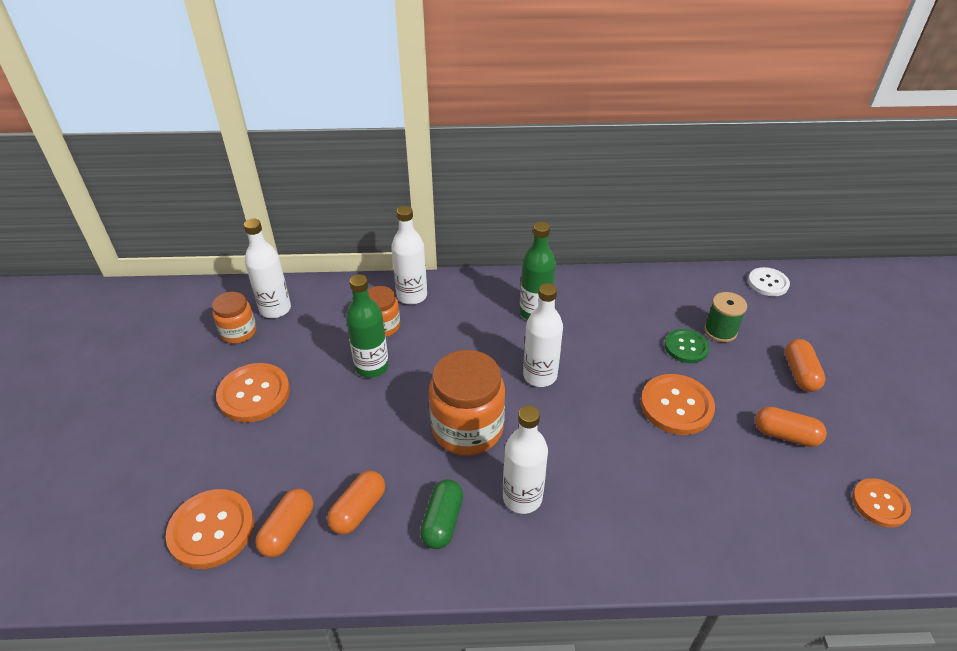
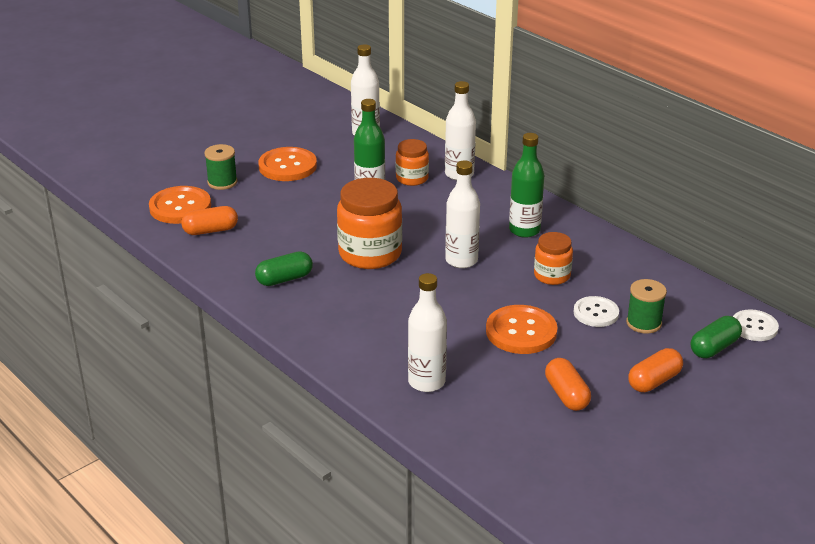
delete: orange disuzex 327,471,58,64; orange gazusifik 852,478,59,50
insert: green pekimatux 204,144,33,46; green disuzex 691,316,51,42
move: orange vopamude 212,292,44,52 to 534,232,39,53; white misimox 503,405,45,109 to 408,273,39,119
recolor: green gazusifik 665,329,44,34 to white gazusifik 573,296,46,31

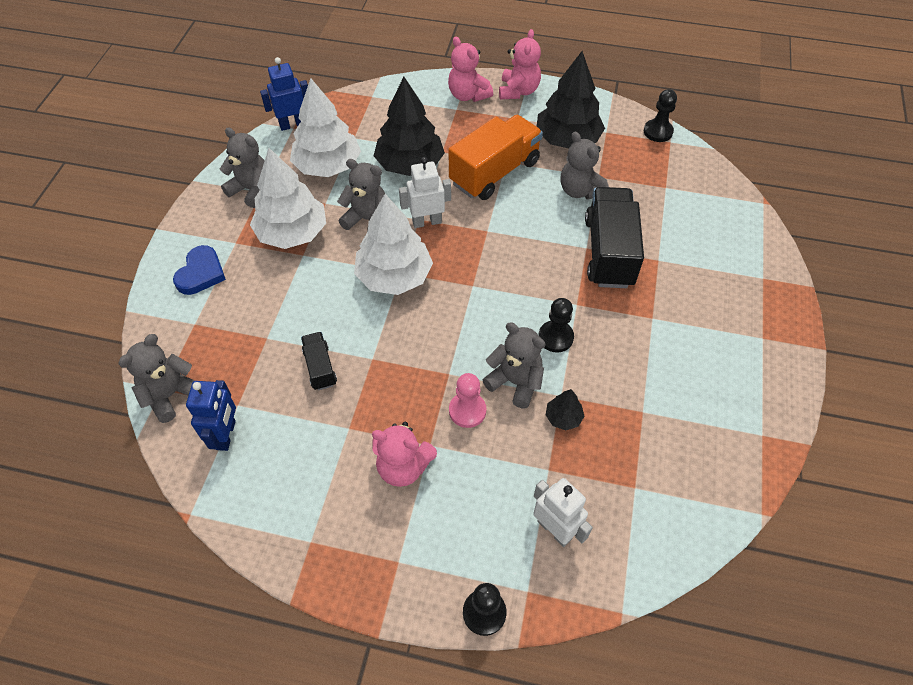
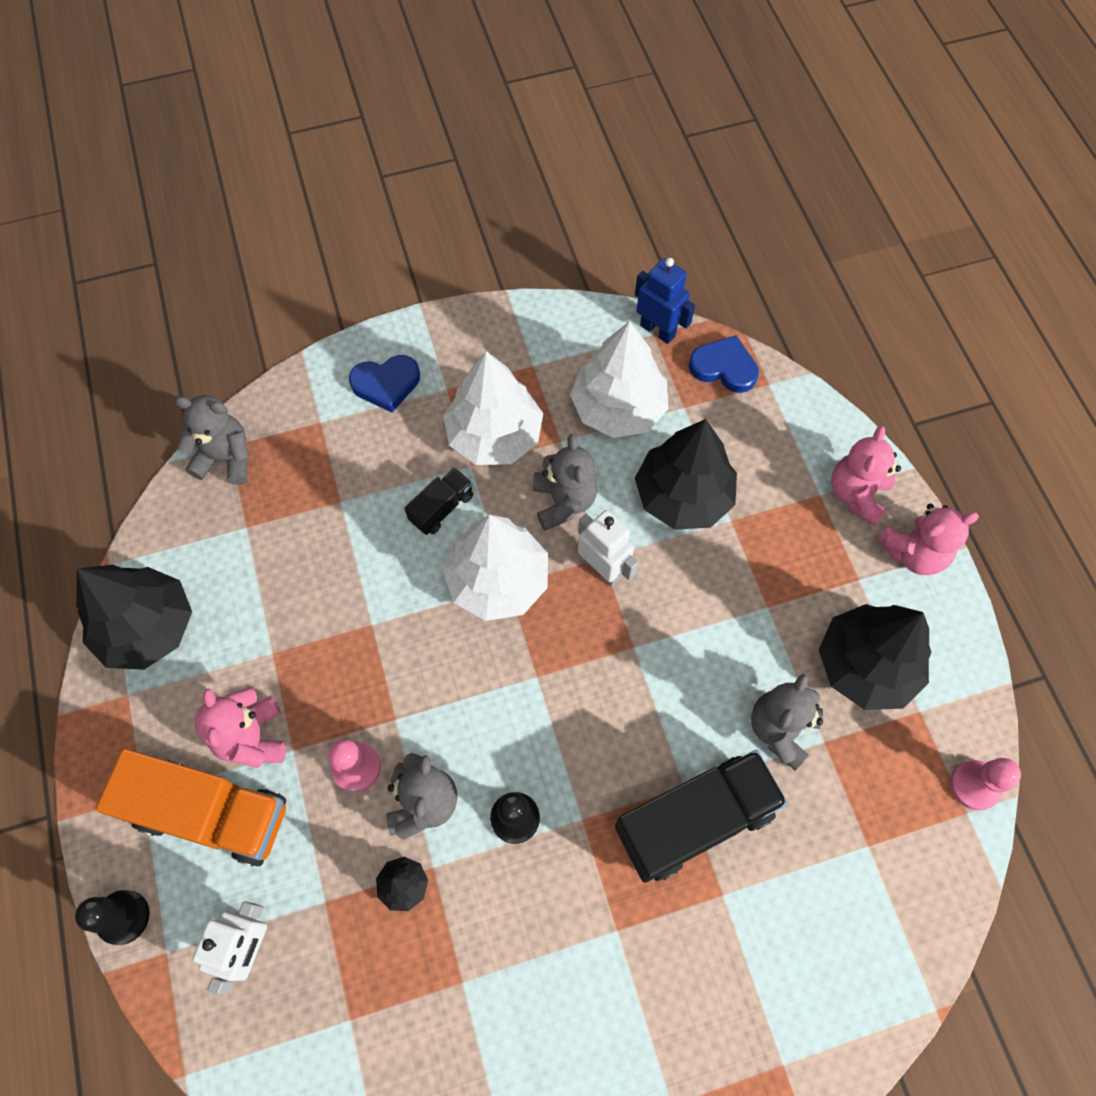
delete: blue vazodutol 186,380,50,71; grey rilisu 220,127,45,81
insert: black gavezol 76,565,116,105; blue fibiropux 689,335,70,58
move: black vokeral 301,332,36,58 to 405,467,68,68; orange vokeral 449,115,94,85 to 95,749,191,118
recolor: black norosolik 644,89,33,53 to pink norosolik 950,758,71,53

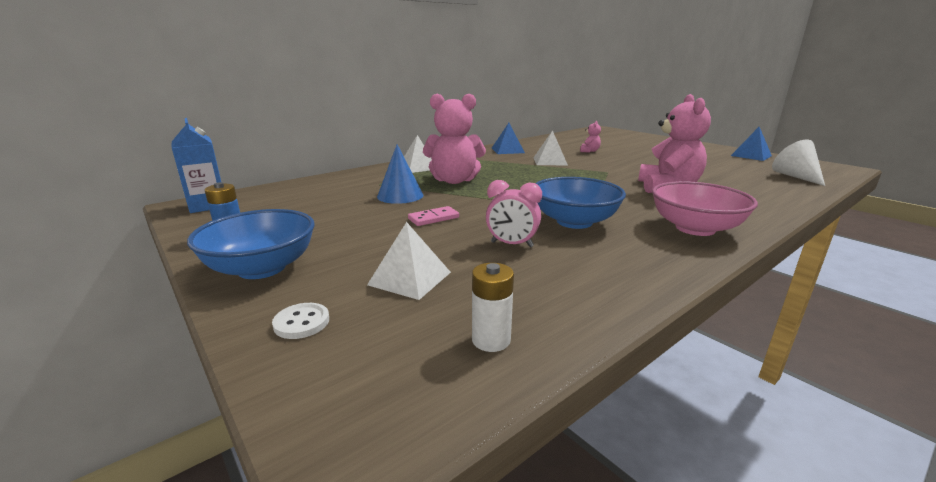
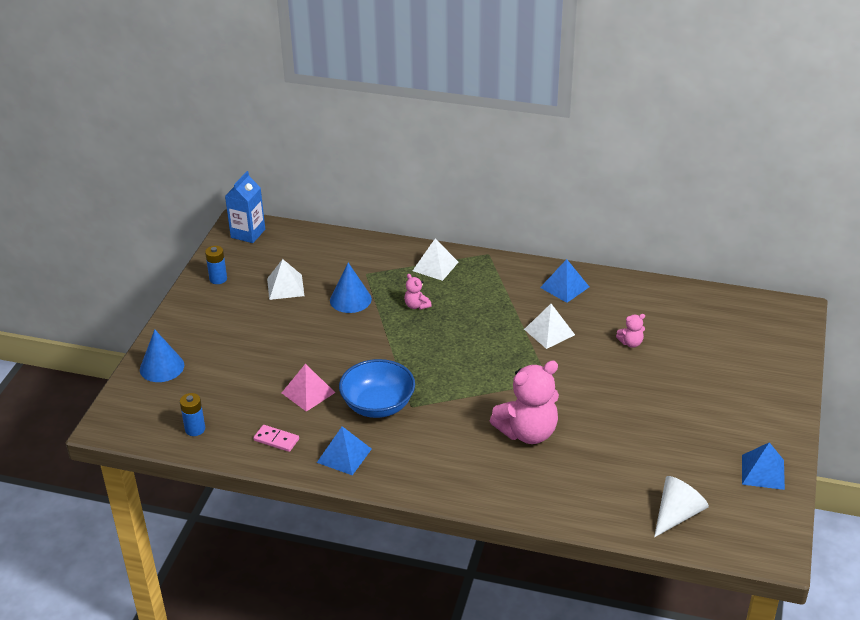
delete: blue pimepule 187,209,128,70; pink pimepule 652,181,106,55
insert: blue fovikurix 317,426,55,49
move: white fovikurix 367,222,84,78 to 267,259,37,41; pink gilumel 408,206,51,20 to 253,425,46,27
replace: white gazusifik 272,303,57,36 to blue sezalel 140,329,44,53; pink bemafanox 486,180,56,67 to pink fovikurix 282,364,53,48
recolor: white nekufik 472,263,42,89 to blue nekufik 180,393,25,43
resize: pink rilisu 423,94,63,90 = 404,274,28,36 x0.45

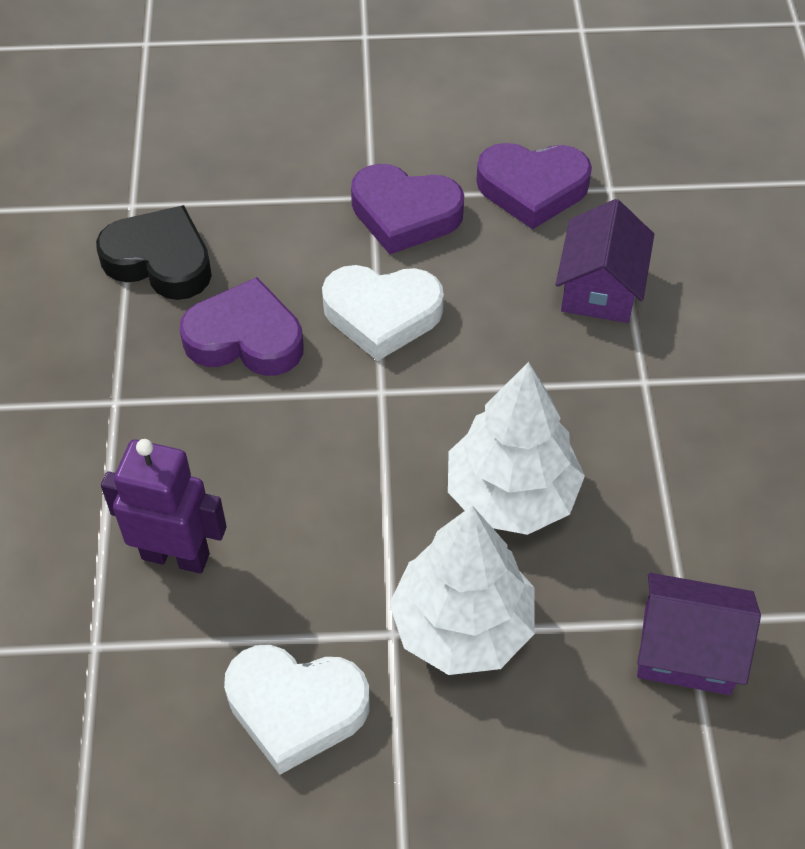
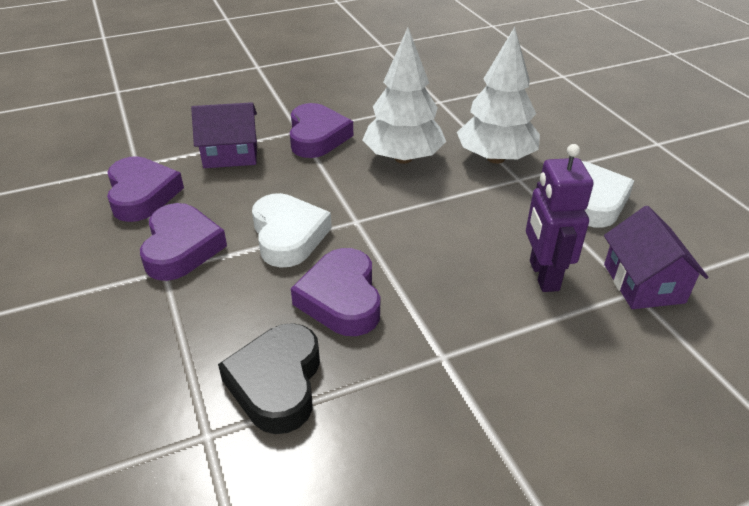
insert: purple fibiropux 290,103,63,55
move: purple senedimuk 637,573,124,122 to 604,206,104,103

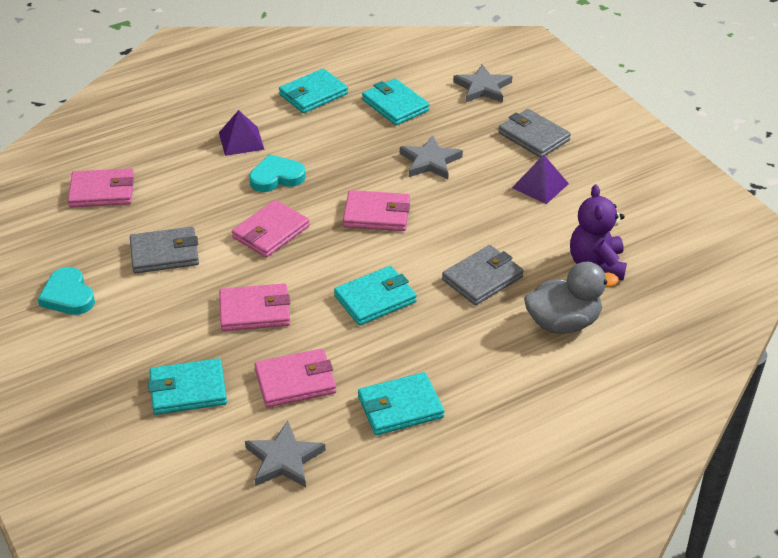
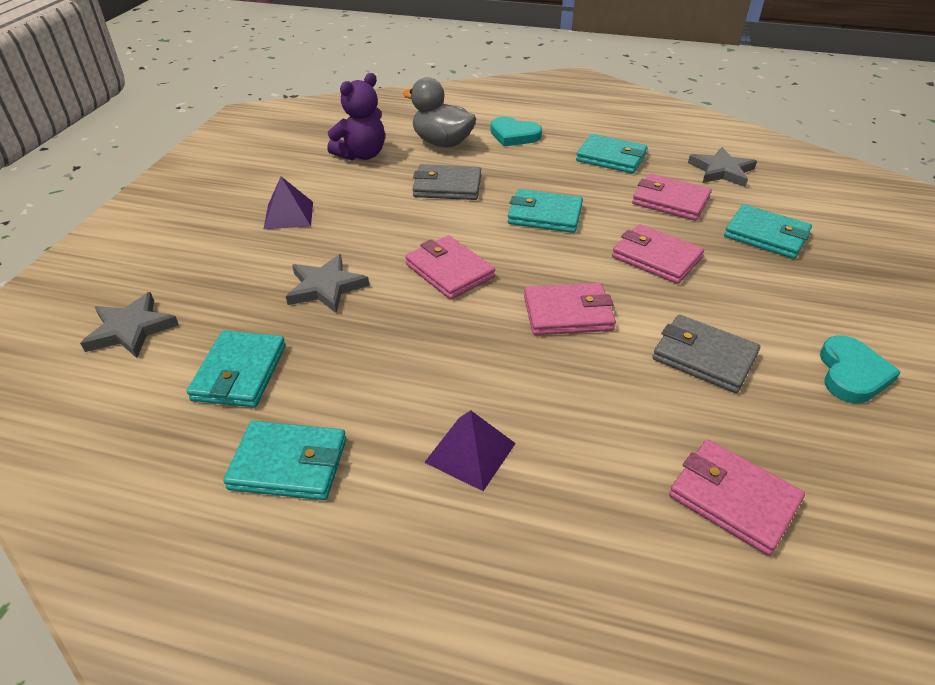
delete: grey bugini 498,109,73,49
move: turquoise fibiropux 249,154,57,38 to 490,117,52,29

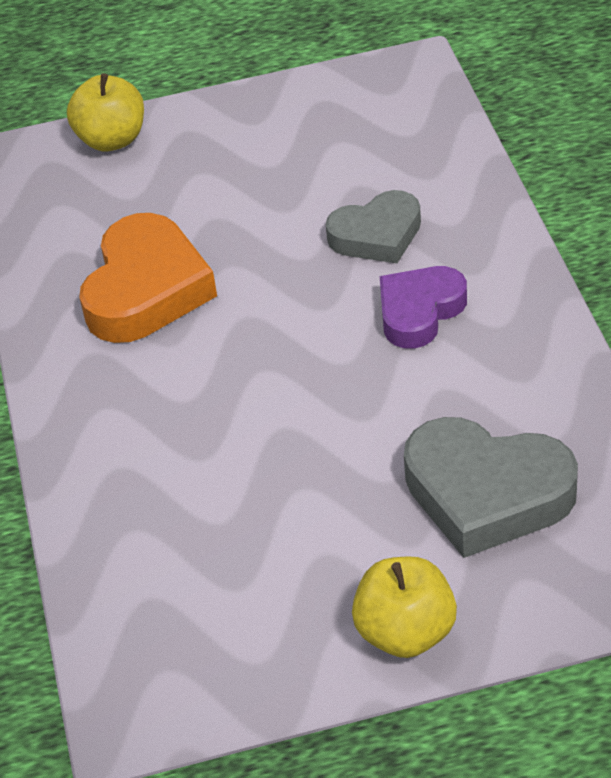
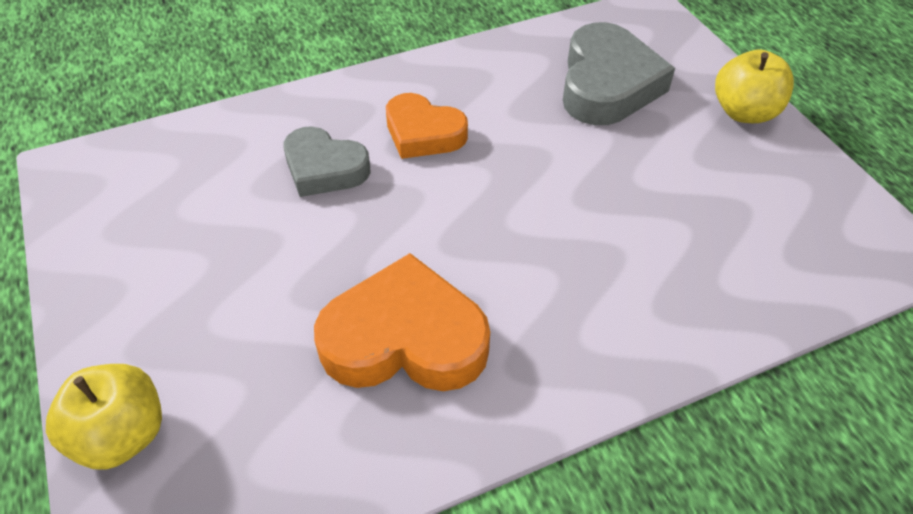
recolor: purple fibiropux 380,266,87,83 to orange fibiropux 386,93,82,66
rotate: grey fibiropux 326,190,95,73 = 283,126,87,71 150 degrees clockwise

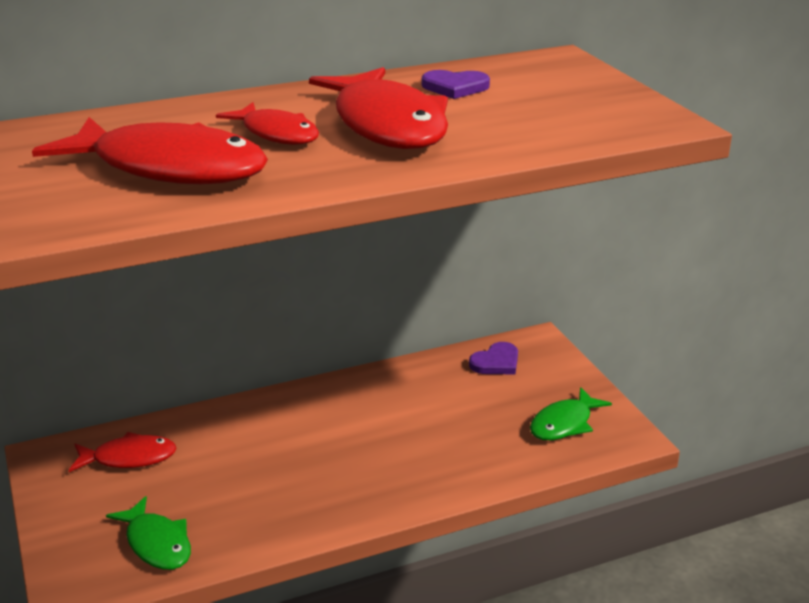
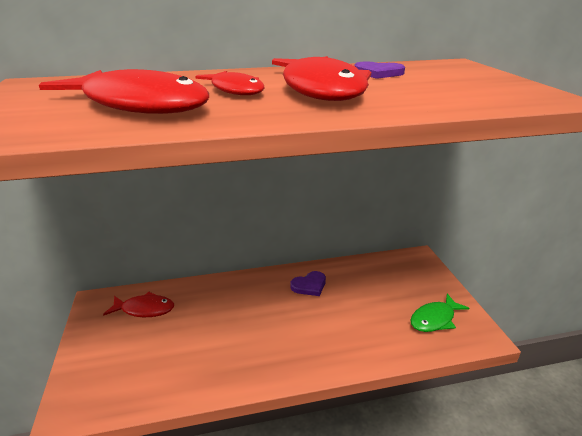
delete: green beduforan 106,496,85,74
move: purple fibiropux 469,342,49,32 to 290,271,36,25

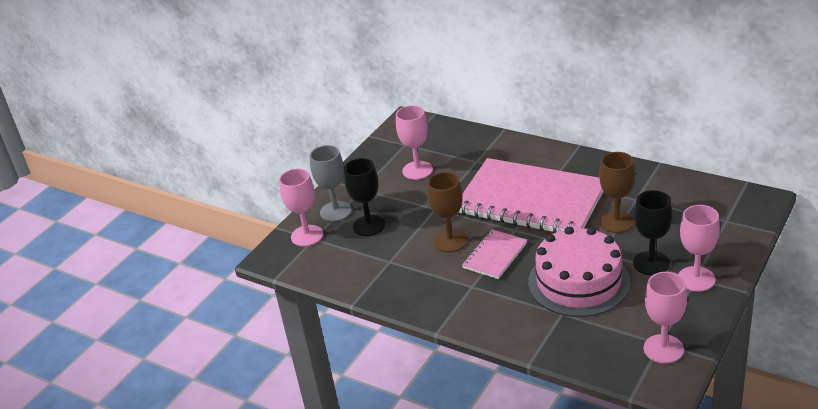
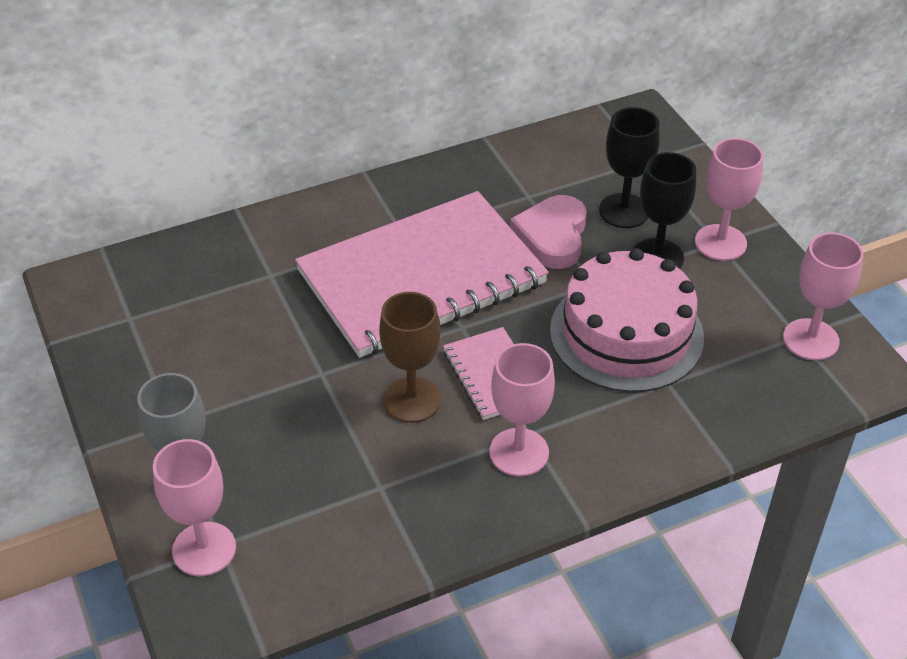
move: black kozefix 344,158,41,78 to 599,107,61,121; pink kozefix 396,105,37,75 to 489,343,66,134
replace: brown kozefix 599,152,36,81 to pink fibiropux 510,195,77,74

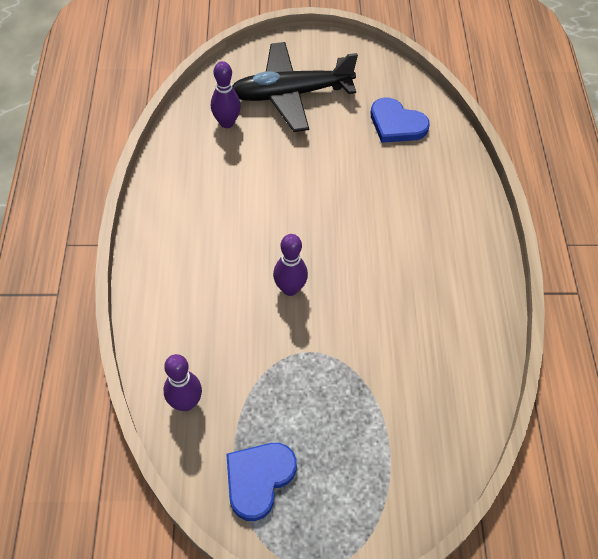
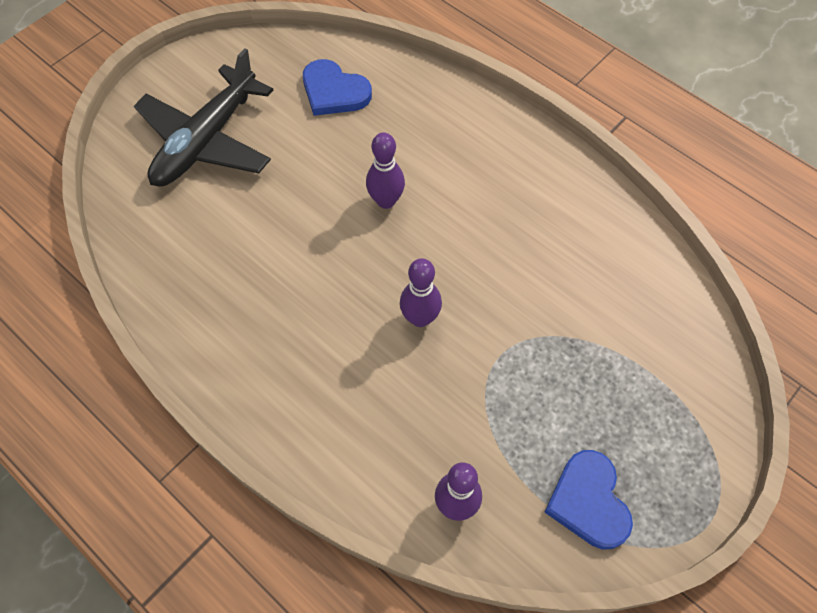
move: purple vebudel 211,61,30,67 to 366,132,39,77
rotate: blue fibiropux 371,98,59,45 = 303,59,69,57 45 degrees clockwise

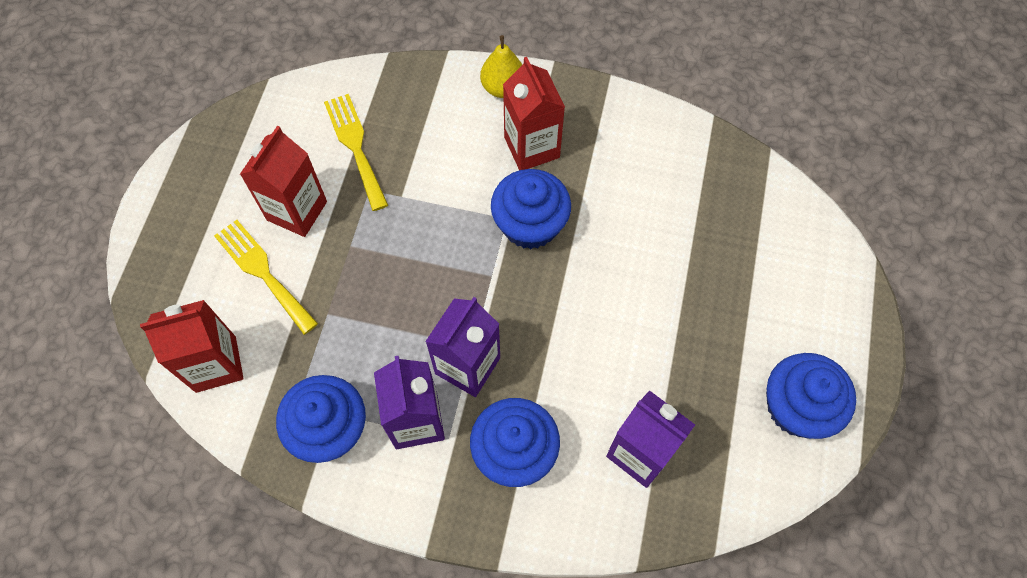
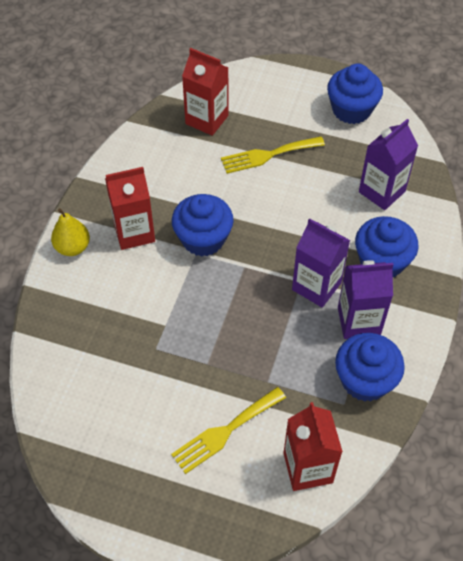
move: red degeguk 240,126,87,111 to 182,48,47,88; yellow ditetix 324,94,64,117 to 221,136,104,38

